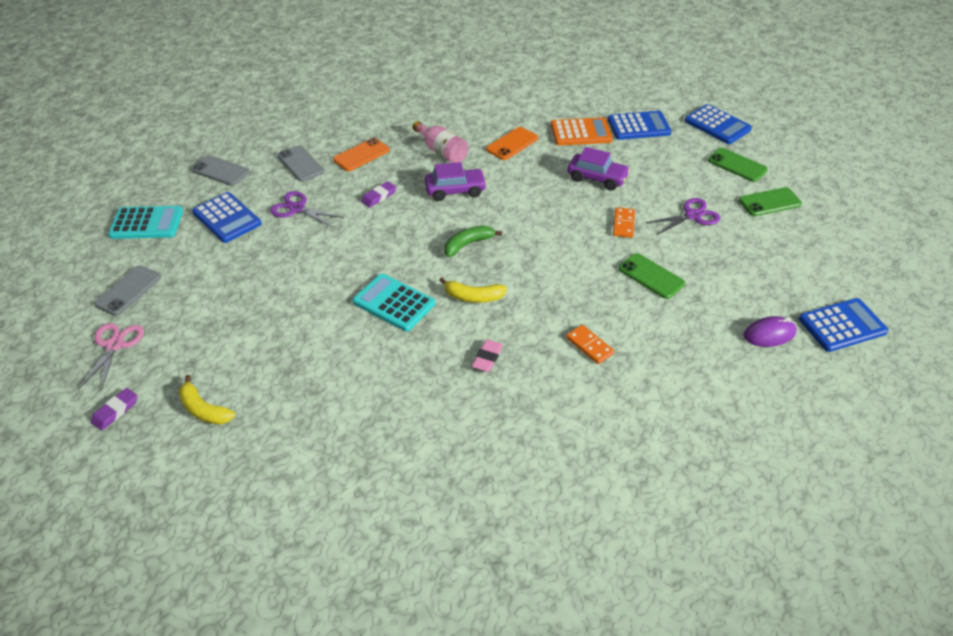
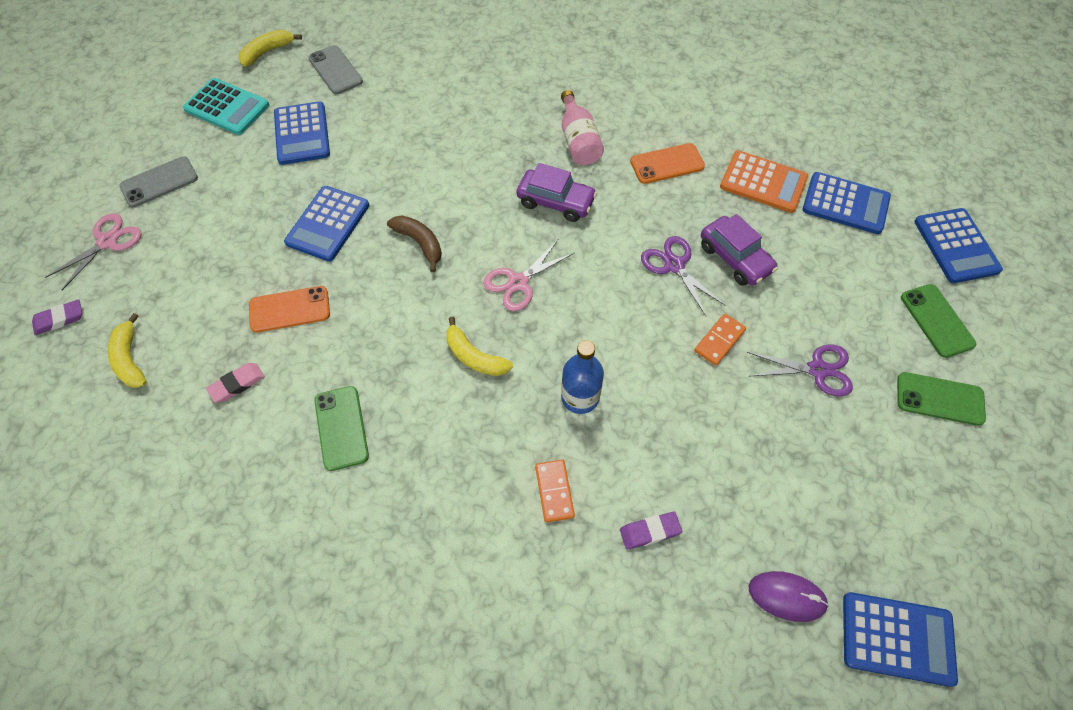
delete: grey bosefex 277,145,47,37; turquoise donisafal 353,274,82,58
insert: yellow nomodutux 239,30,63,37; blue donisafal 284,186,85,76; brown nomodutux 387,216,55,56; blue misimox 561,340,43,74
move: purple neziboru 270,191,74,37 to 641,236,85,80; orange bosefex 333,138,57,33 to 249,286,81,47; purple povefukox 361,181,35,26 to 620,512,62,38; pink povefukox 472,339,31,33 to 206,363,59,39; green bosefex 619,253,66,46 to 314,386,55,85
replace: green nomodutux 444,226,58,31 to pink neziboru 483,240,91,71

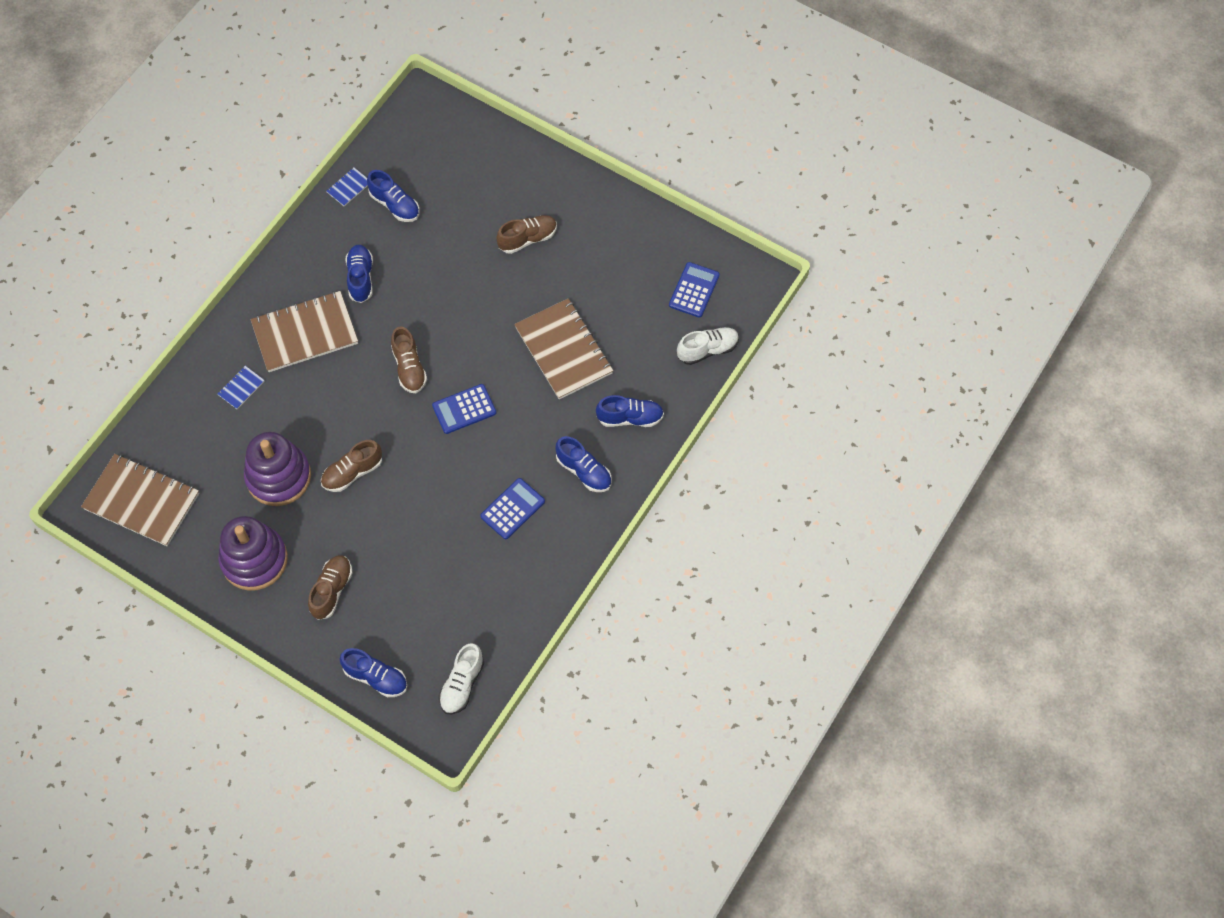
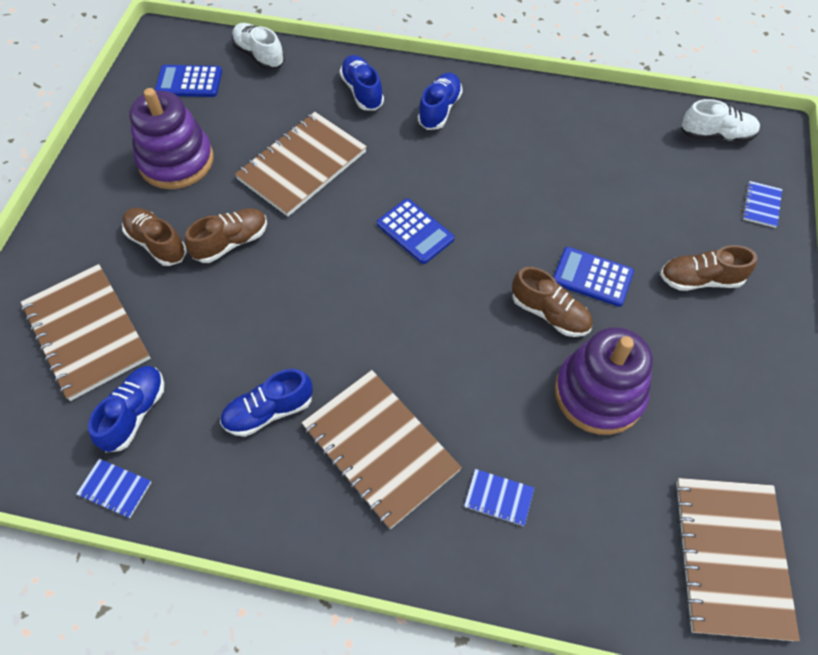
insert: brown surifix 21,264,129,137
move: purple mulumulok 219,516,69,75 to 129,88,85,101; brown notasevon 391,327,36,66 to 185,208,82,55; blue donisafal 480,478,65,61 to 553,247,81,60
replace: blue notasevon 340,648,67,49 to blue surifix 742,181,40,47

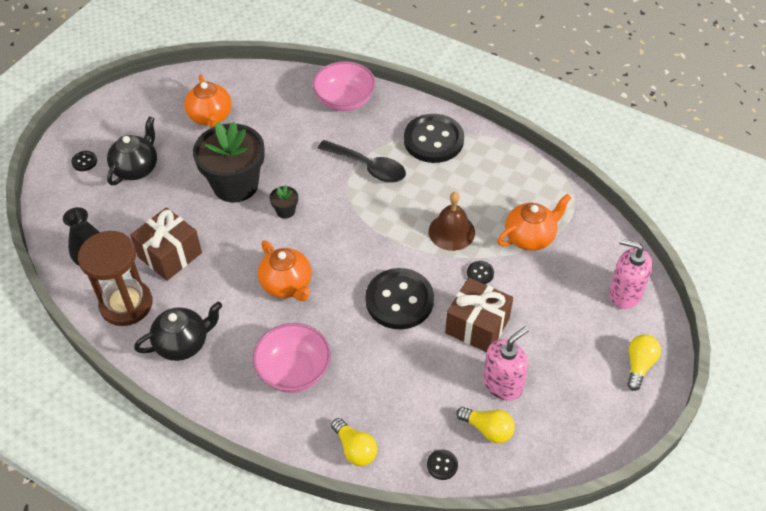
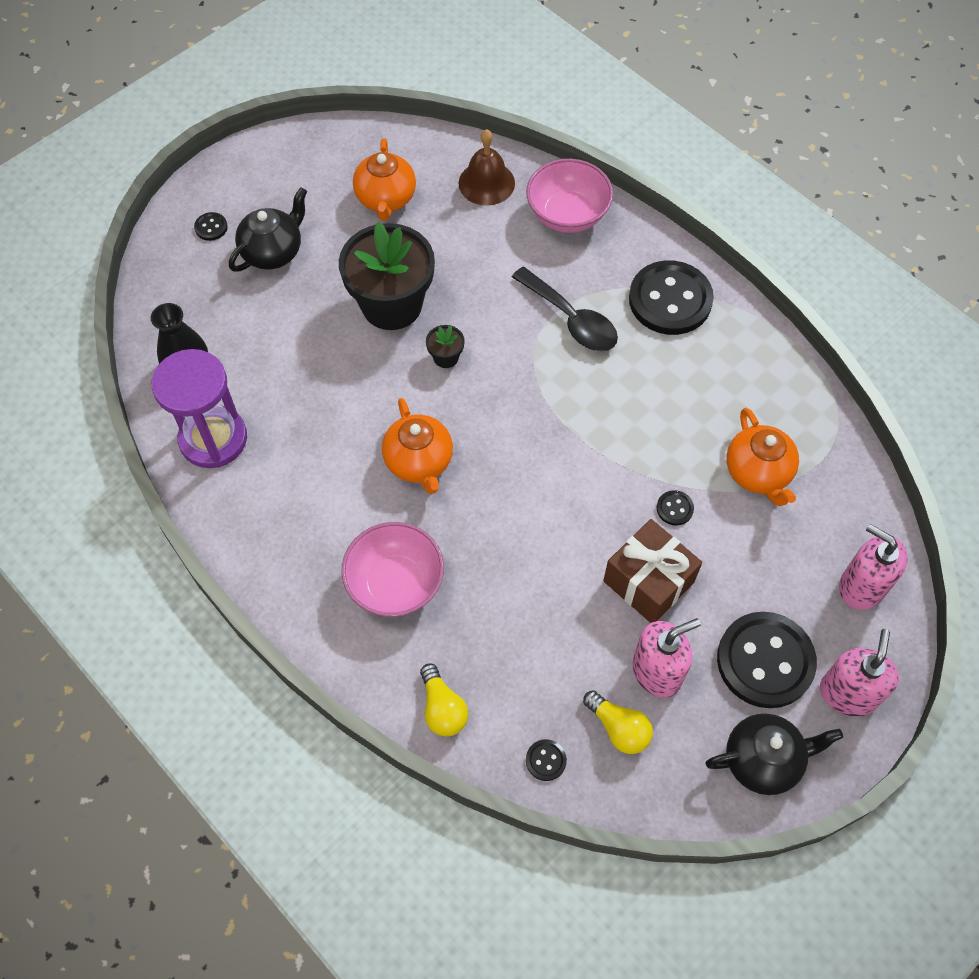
delete: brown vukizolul 130,207,72,74
move: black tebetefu 134,302,88,59 to 706,714,137,81; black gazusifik 365,268,69,62 to 717,612,100,96; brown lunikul 429,192,46,59 to 458,129,57,77
replace: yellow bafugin 627,334,34,57 to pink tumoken 820,629,79,88
recolor: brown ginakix 78,231,75,95 to purple ginakix 152,349,95,119
rotate: orange tebetefu 497,194,74,57 = 726,408,73,98 90 degrees clockwise

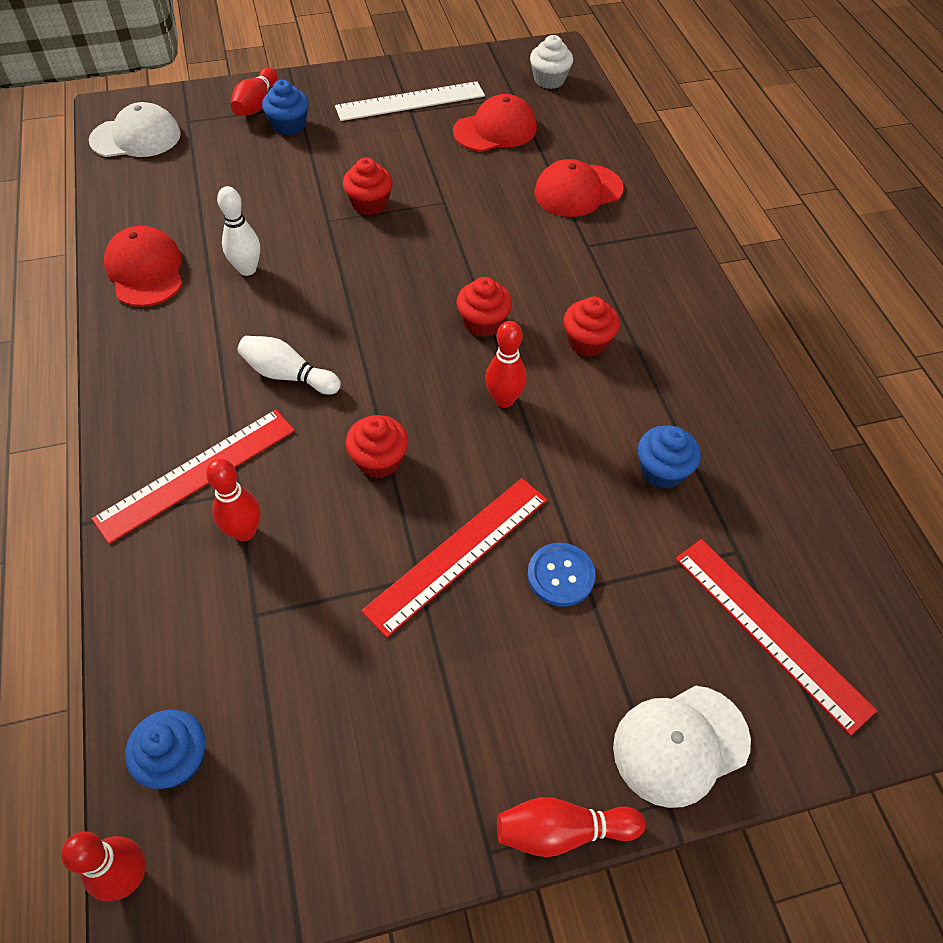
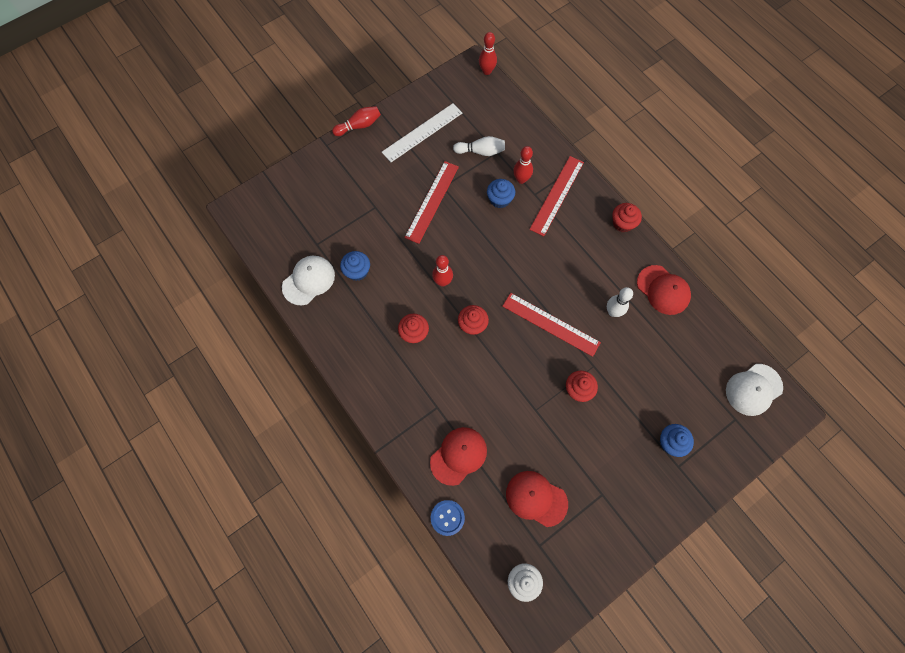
delete: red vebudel 231,67,47,49
move: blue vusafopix 125,710,81,79 to 487,179,28,29; white vebudel 237,336,104,59 to 453,136,52,20; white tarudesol 335,82,150,39 to 382,103,80,59; red vusafopix 345,415,63,63 to 612,203,30,29; blue gazusifik 527,543,69,64 to 431,500,34,36; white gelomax 613,685,138,123 to 282,256,53,49; red tarudesol 675,539,202,197 to 502,293,99,64
rotate: red gelomax 453,94,84,58 = 506,471,62,56 75 degrees clockwise

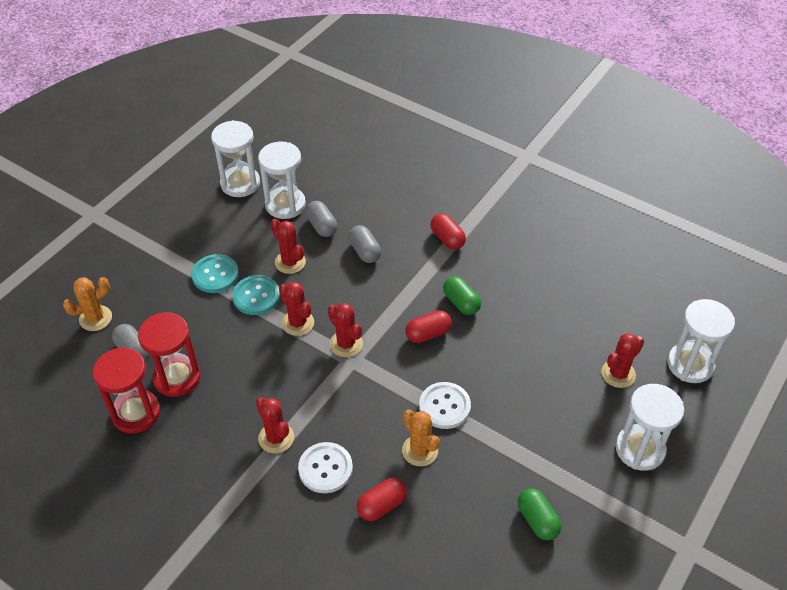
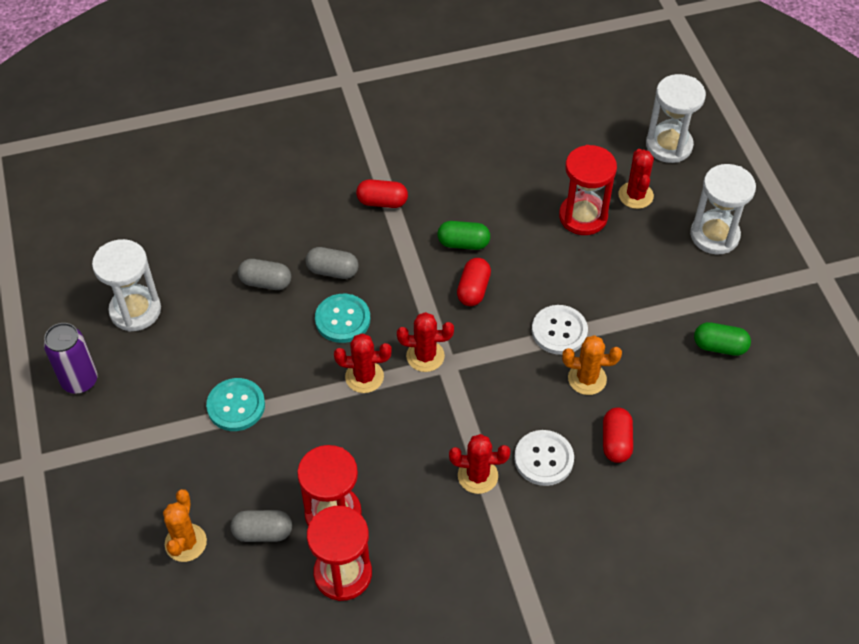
delete: white ginakix 258,141,48,78; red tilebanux 270,219,36,55
insert: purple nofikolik 44,323,54,71; red ginakix 559,145,58,90
move: turquoise gazusifik 232,275,48,40 to 315,294,55,49

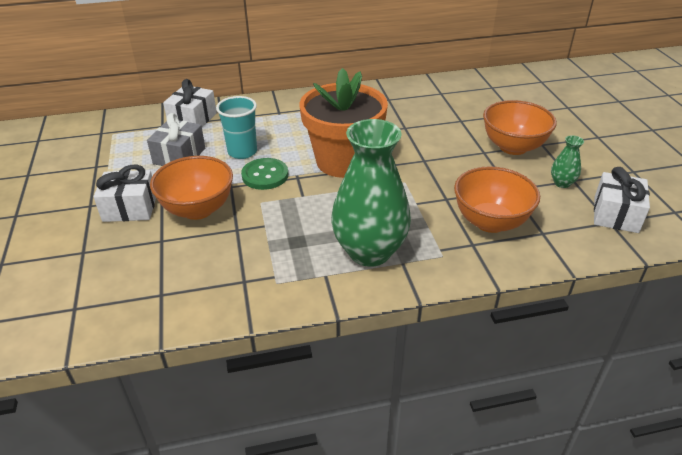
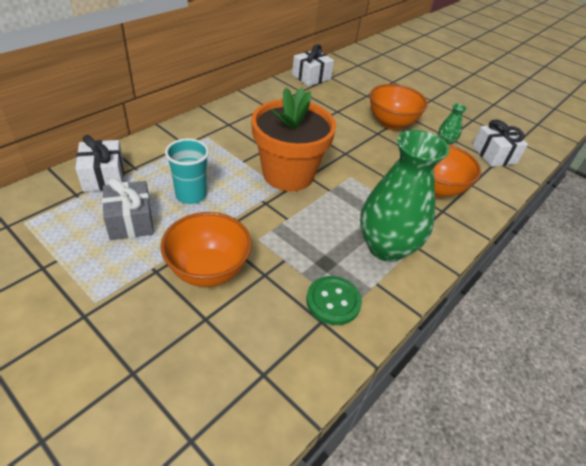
move: white vukizolul 93,165,63,57 to 292,45,42,41; green gazusifik 241,158,47,32 to 306,276,56,49

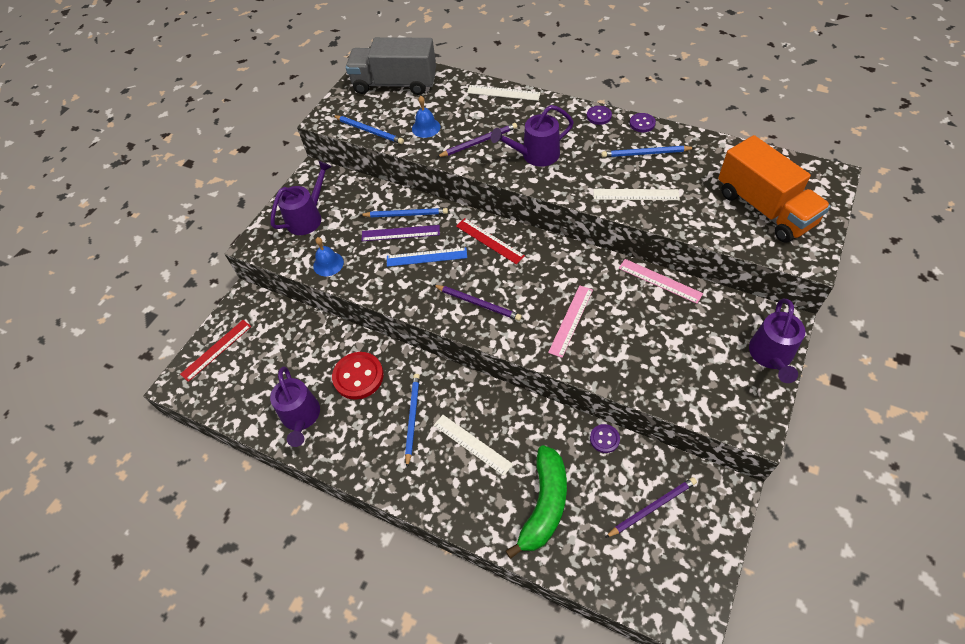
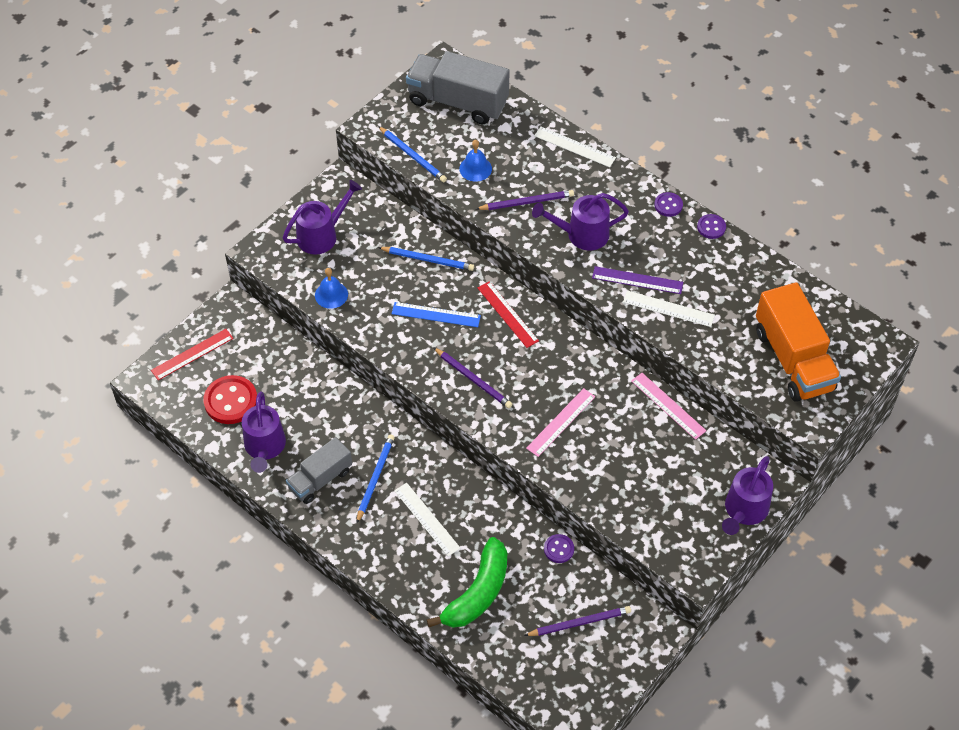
delete: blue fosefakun 601,146,94,11
insert: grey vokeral 286,437,66,67
move: red gazusifik 332,352,52,48 to 203,375,54,49; purple tarudesol 361,225,79,16 to 592,266,91,28

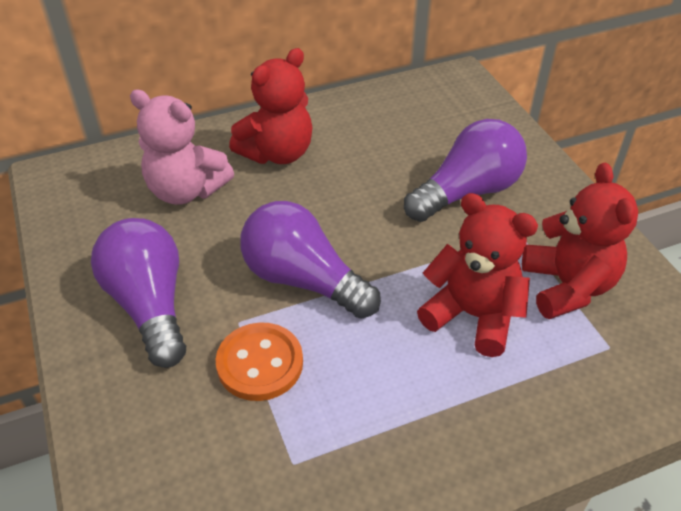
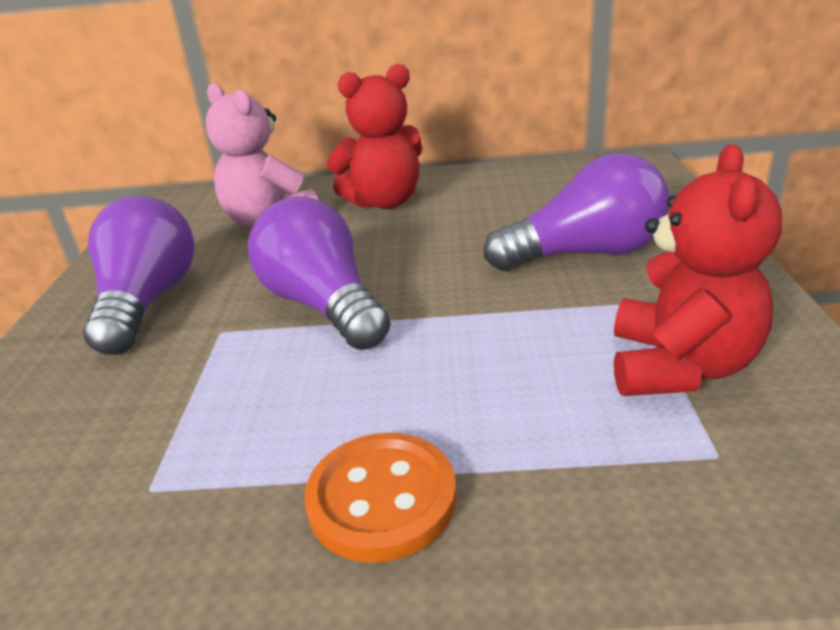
delete: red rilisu 417,193,121,164
move: orange gazusifik 216,322,87,79 to 304,433,153,130

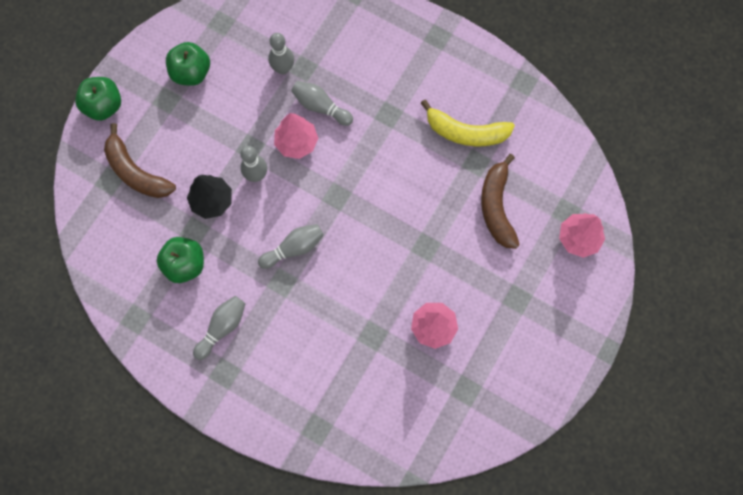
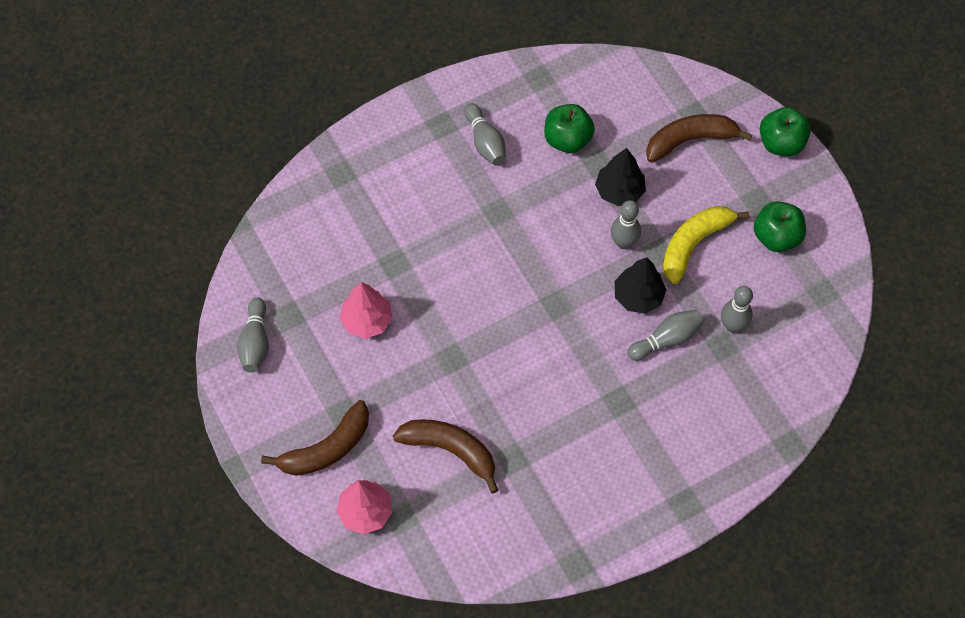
insert: brown nomodutux 261,400,108,76
move: grey vebudel 258,224,66,45 to 237,297,32,76; yellow nomodutux 421,100,94,46 to 663,206,87,78
recolor: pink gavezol 274,113,44,46 to black gavezol 615,257,51,57

